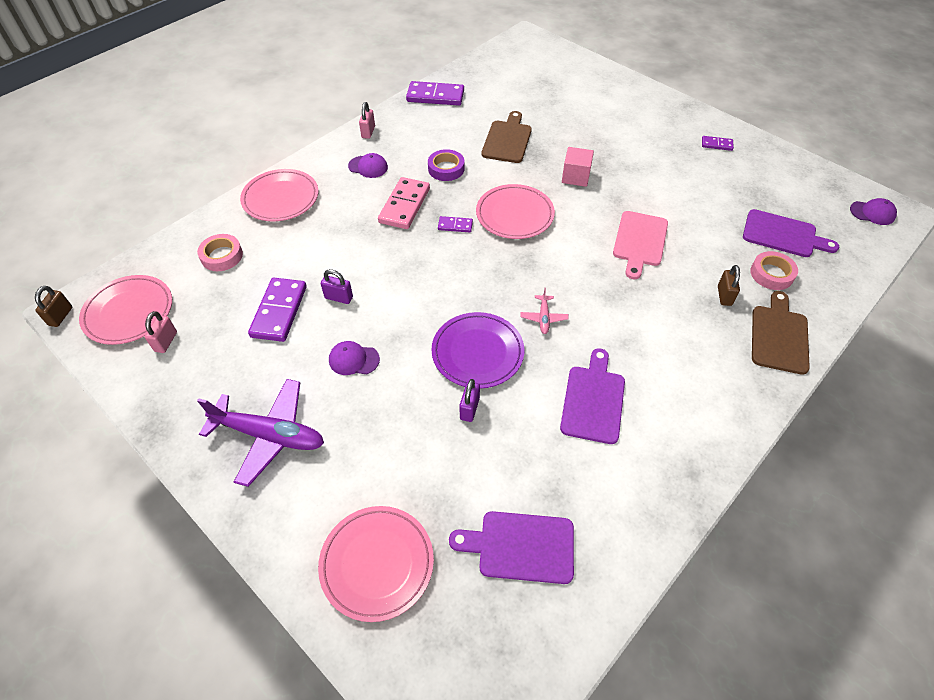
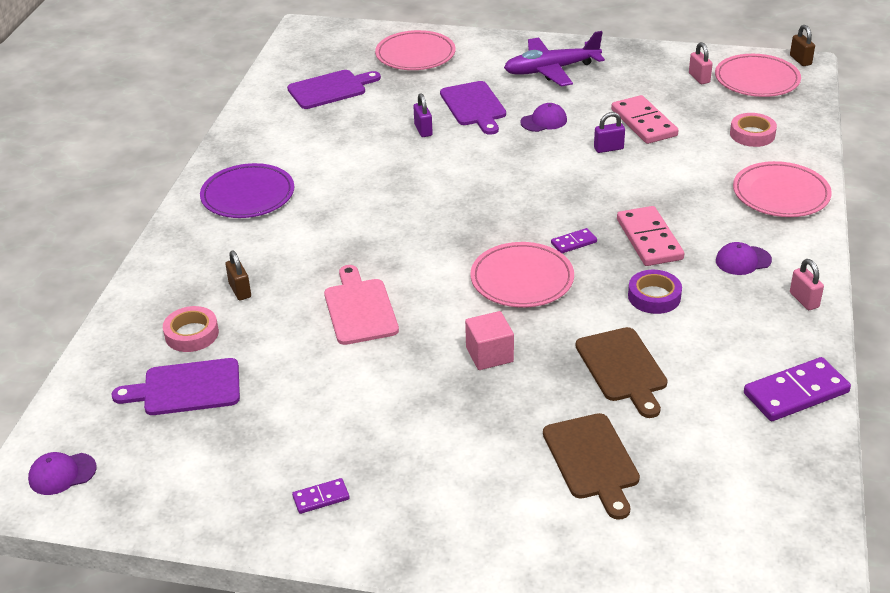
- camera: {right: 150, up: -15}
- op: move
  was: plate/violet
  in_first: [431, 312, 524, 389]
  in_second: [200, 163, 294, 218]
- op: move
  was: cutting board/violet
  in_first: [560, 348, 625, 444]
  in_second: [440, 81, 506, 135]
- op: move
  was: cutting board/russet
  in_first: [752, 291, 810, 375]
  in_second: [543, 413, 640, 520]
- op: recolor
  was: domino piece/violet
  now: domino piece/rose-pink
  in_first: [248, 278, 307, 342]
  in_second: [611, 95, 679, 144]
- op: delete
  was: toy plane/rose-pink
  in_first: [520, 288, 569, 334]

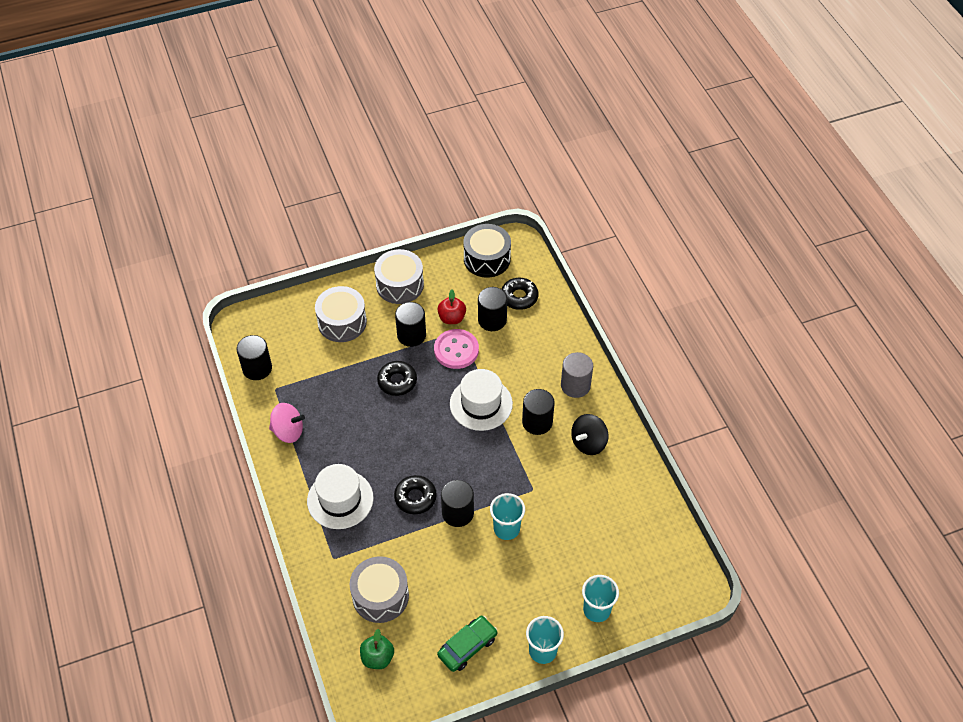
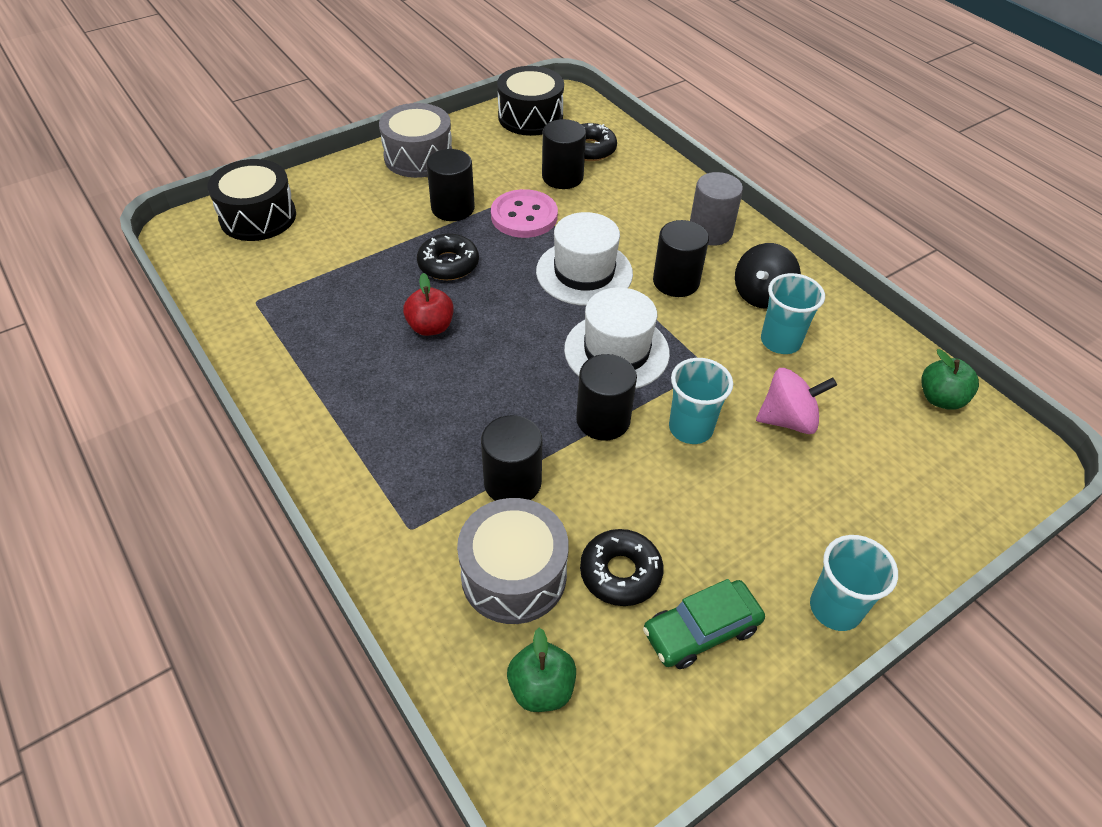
- camera: {right: -15, up: -5}
- op: insert
  now: toy drum/ebony
  in_second: [207, 159, 296, 241]
- op: move
  was: toy apple/scarlet
  in_first: [438, 290, 466, 324]
  in_second: [403, 273, 454, 336]
- op: move
  was: cylinder/ebony
  in_first: [237, 335, 272, 380]
  in_second: [481, 415, 542, 501]
- op: move
  was: tall hat/pure white
  in_first: [307, 464, 374, 529]
  in_second: [564, 287, 670, 389]
- op: move
  was: glazed donut/ebony
  in_first: [394, 475, 437, 514]
  in_second: [580, 529, 664, 606]
- op: rotate
  was: car/emerald
  in_first: [437, 616, 498, 672]
  in_second: [643, 579, 765, 669]
  clockwise: -150
- op: move
  was: whirligig/rose-pink
  in_first: [269, 403, 305, 443]
  in_second: [756, 368, 837, 434]
- op: move
  was: tumbler/turquoise
  in_first: [582, 575, 619, 622]
  in_second: [761, 273, 825, 354]
- op: insert
  now: toy apple/emerald
  in_second: [921, 349, 979, 410]
- op: delete
  was: toy drum/gray
  in_first: [315, 286, 367, 342]

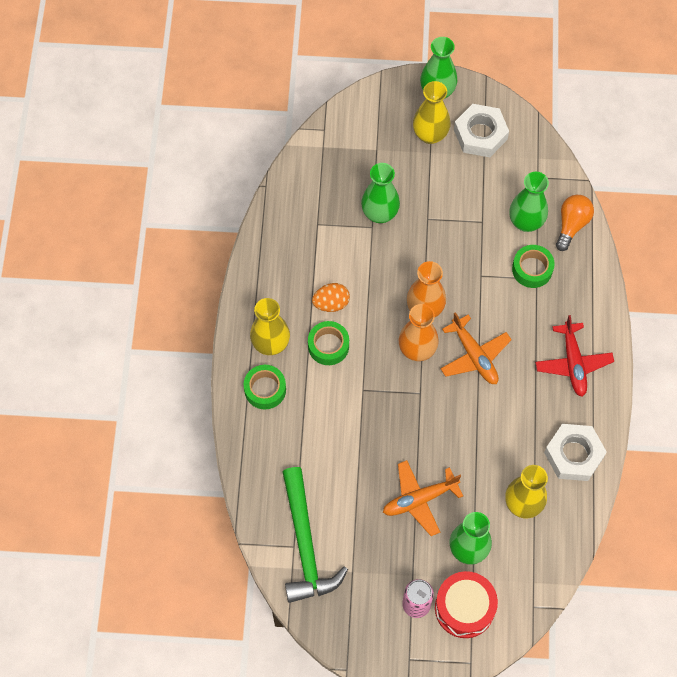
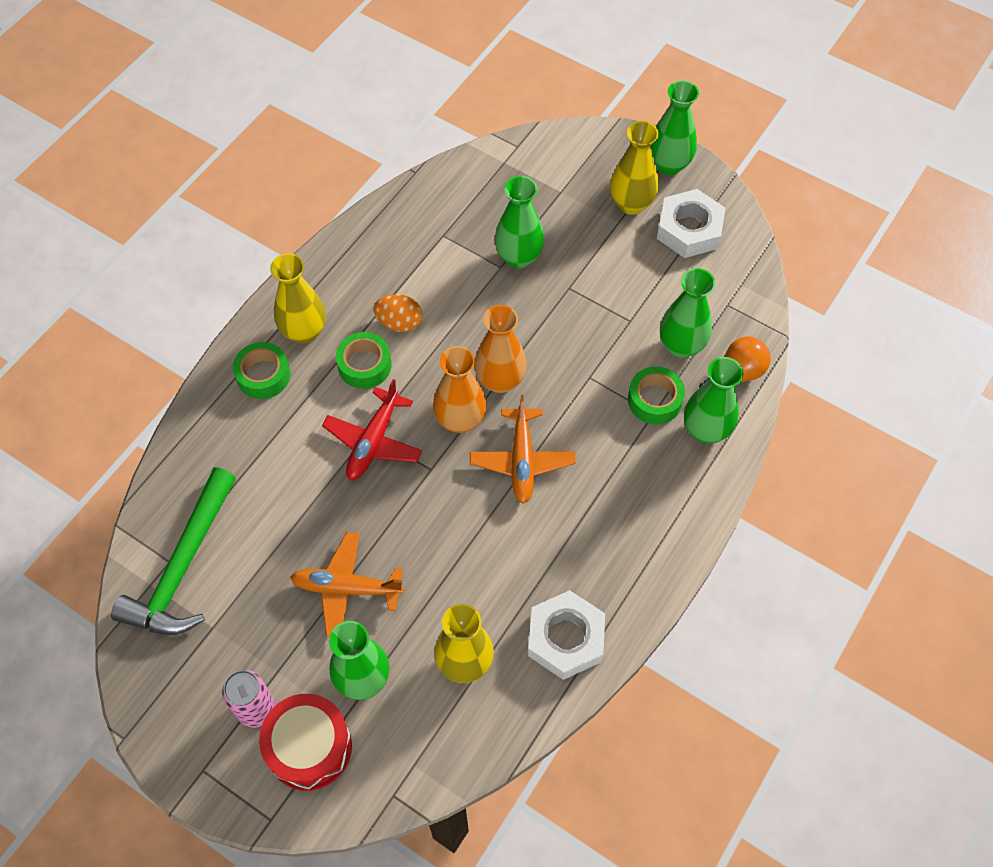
- camera: {right: 30, up: -5}
- op: move
  was: toy plane/scarlet
  in_first: [535, 315, 614, 397]
  in_second: [322, 379, 422, 480]
- op: insert
  now: vase/emerald
  in_second: [684, 357, 743, 443]

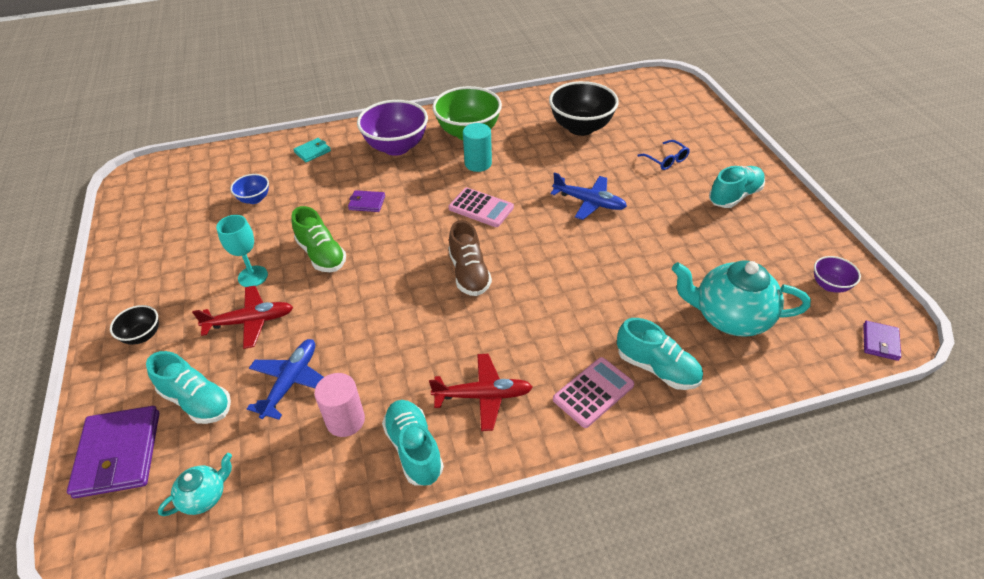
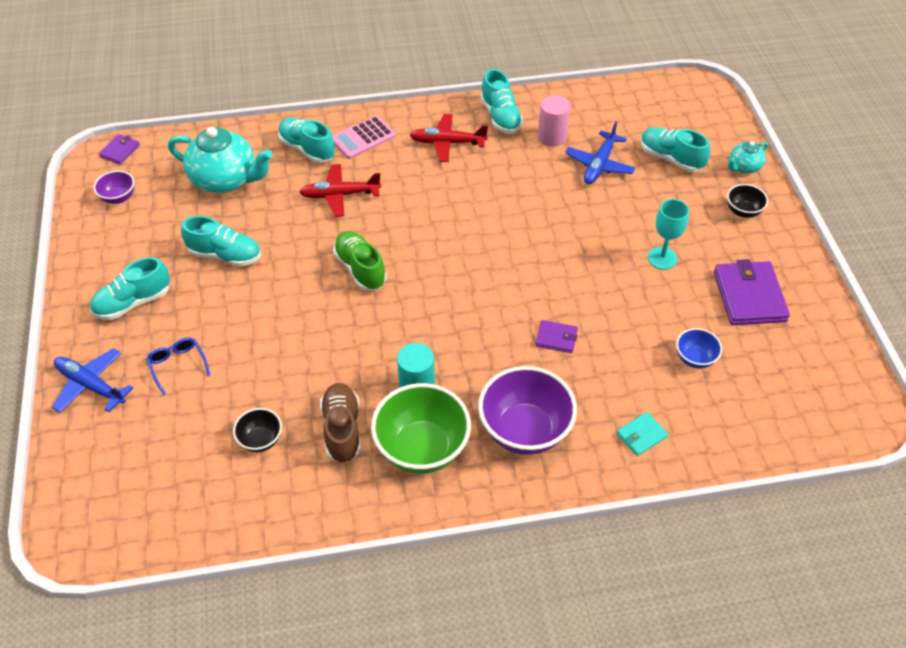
- camera: {right: -175, up: 5}
- op: move
  was: toy plane/blue
  in_first: [550, 173, 627, 220]
  in_second: [52, 348, 133, 413]
- op: insert
  now: lace-up shoe/turquoise
  in_second: [181, 216, 261, 267]
- op: resize
  was: serving bowl/ebony
  in_first: [549, 81, 619, 136]
  in_second: [233, 408, 282, 452]
  ratio: 0.5
- op: move
  was: toy plane/scarlet
  in_first: [192, 286, 293, 349]
  in_second: [299, 164, 381, 217]
- op: move
  was: lace-up shoe/russet
  in_first: [448, 220, 492, 296]
  in_second: [320, 383, 361, 463]
- op: move
  was: lace-up shoe/emerald
  in_first: [292, 206, 346, 272]
  in_second: [333, 231, 387, 291]
- op: move
  was: card wallet/violet
  in_first: [67, 406, 160, 498]
  in_second: [714, 259, 790, 325]
- op: move
  was: teapot/turquoise
  in_first: [158, 453, 232, 516]
  in_second: [728, 141, 768, 174]
- op: delete
  was: calculator/rose-pink
  in_first: [448, 188, 514, 227]

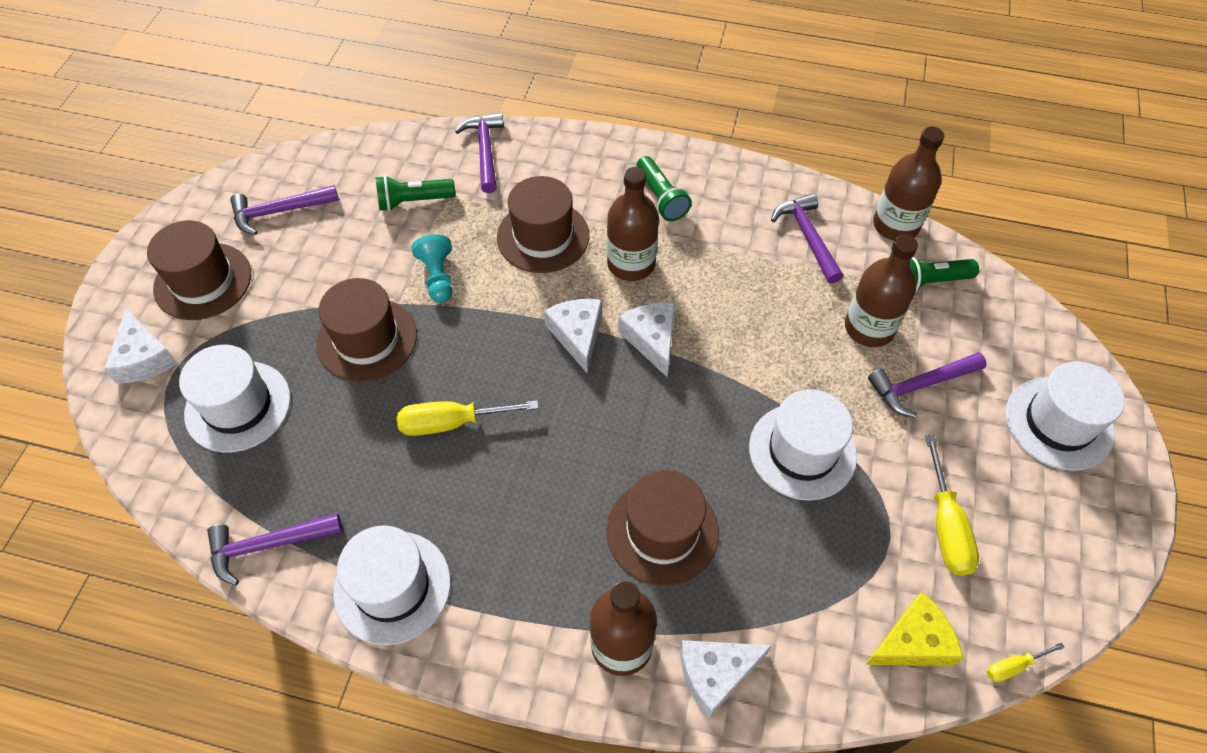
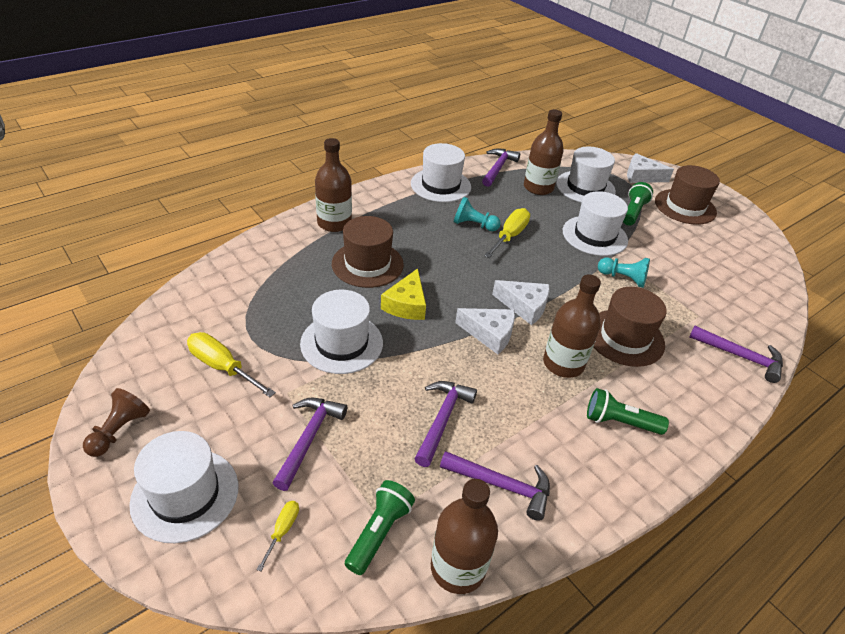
- camera: {right: 125, up: -15}
- op: insert
  now: chess pawn/russet
  in_second: [83, 388, 150, 457]
- op: move
  was: screwdriver/bright yellow
  in_first: [987, 642, 1065, 682]
  in_second: [257, 501, 299, 571]
- op: move
  was: cheese wedge/bright yellow
  in_first: [865, 592, 963, 666]
  in_second: [381, 268, 426, 320]
- op: move
  was: claw hammer/violet
  in_first: [230, 185, 339, 235]
  in_second: [415, 381, 477, 467]
- op: insert
  now: chess pawn/turquoise
  in_second: [454, 197, 501, 231]
- op: move
  was: bottle/russet
  in_first: [845, 234, 918, 347]
  in_second: [524, 109, 564, 195]
- op: recolor
  was: tall hat/russet
  now: tall hat/pure white
  in_first: [316, 278, 417, 382]
  in_second: [563, 191, 628, 256]
- op: move
  was: torch/emerald
  in_first: [376, 175, 455, 211]
  in_second: [623, 182, 653, 226]
- op: delete
  was: cheese wedge/pure white
  in_first: [680, 640, 772, 718]

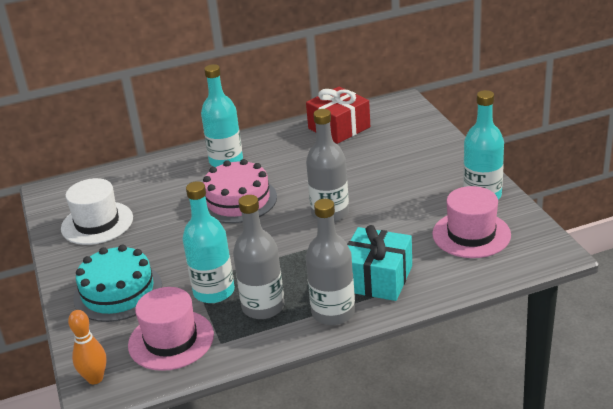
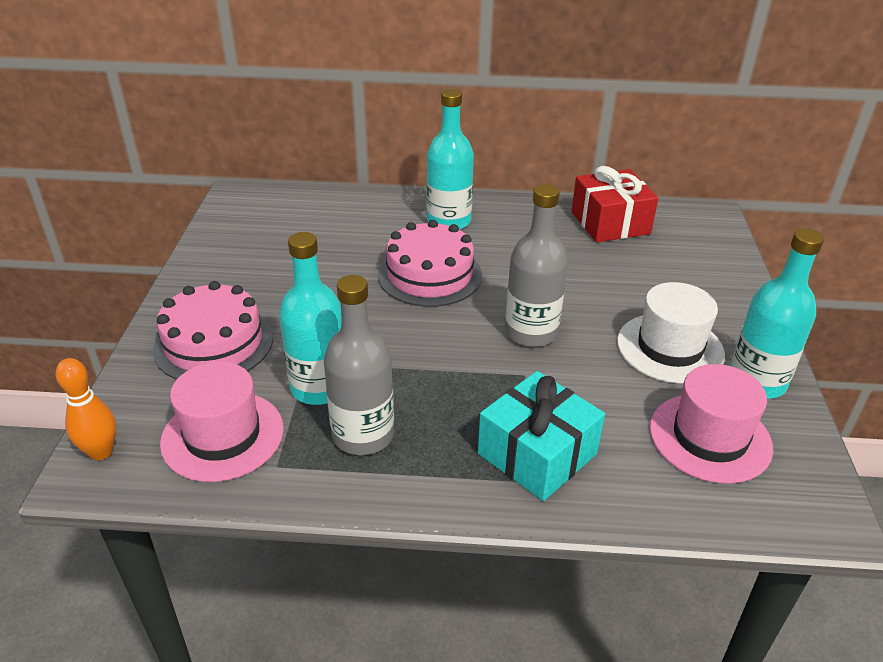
- camera: {right: 20, up: 5}
- op: recolor
  was: cake/turquoise
  now: cake/rose-pink
  in_first: [73, 245, 162, 322]
  in_second: [153, 281, 273, 380]
- op: move
  was: tall hat/pure white
  in_first: [61, 178, 133, 245]
  in_second: [617, 282, 725, 384]
- op: delete
  was: bottle/gray
  in_first: [306, 199, 355, 325]

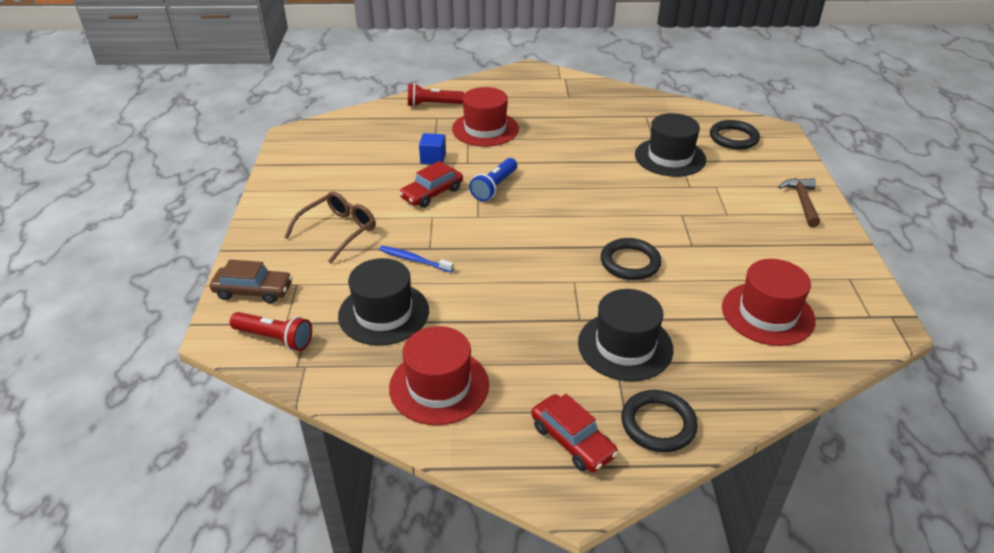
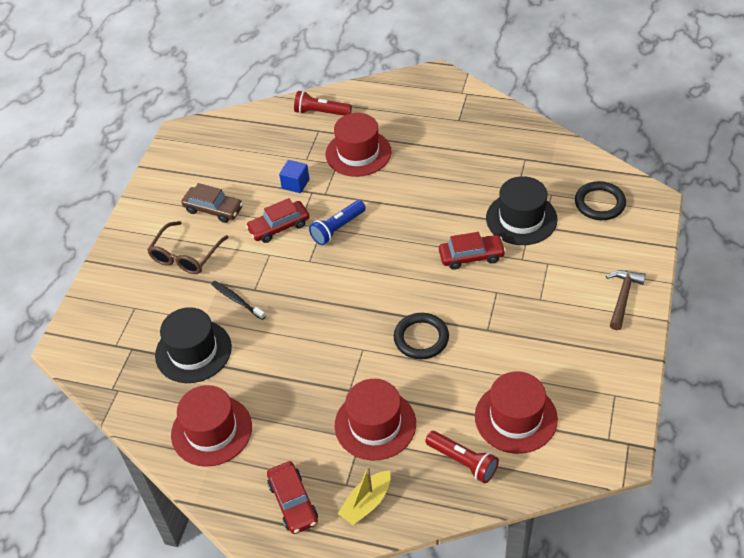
- camera: {right: 20, up: 10}
- op: rotate
  was: glasses/russet
  in_first: [284, 192, 376, 264]
  in_second: [147, 221, 229, 274]
  clockwise: 150
- op: move
  was: car/russet
  in_first: [210, 259, 293, 304]
  in_second: [181, 183, 243, 223]
- op: recolor
  was: tooth brush/blue
  now: tooth brush/ebony
  in_first: [379, 246, 454, 272]
  in_second: [211, 281, 266, 320]
- op: recolor
  was: tall hat/ebony
  now: tall hat/scarlet
  in_first: [578, 289, 674, 381]
  in_second: [335, 379, 416, 460]
- op: replace
  was: ring/ebony
  now: toy boat/bright yellow
  in_first: [621, 390, 698, 452]
  in_second: [338, 466, 391, 525]
- op: move
  was: torch/scarlet
  in_first: [230, 312, 312, 351]
  in_second: [425, 431, 499, 483]
- op: insert
  now: car/scarlet
  in_second: [439, 232, 506, 270]

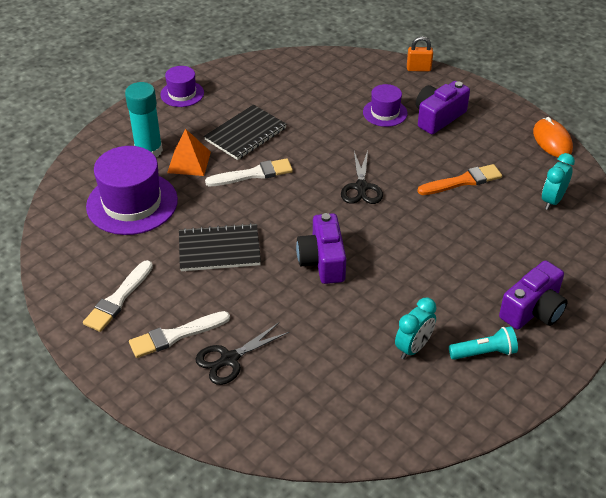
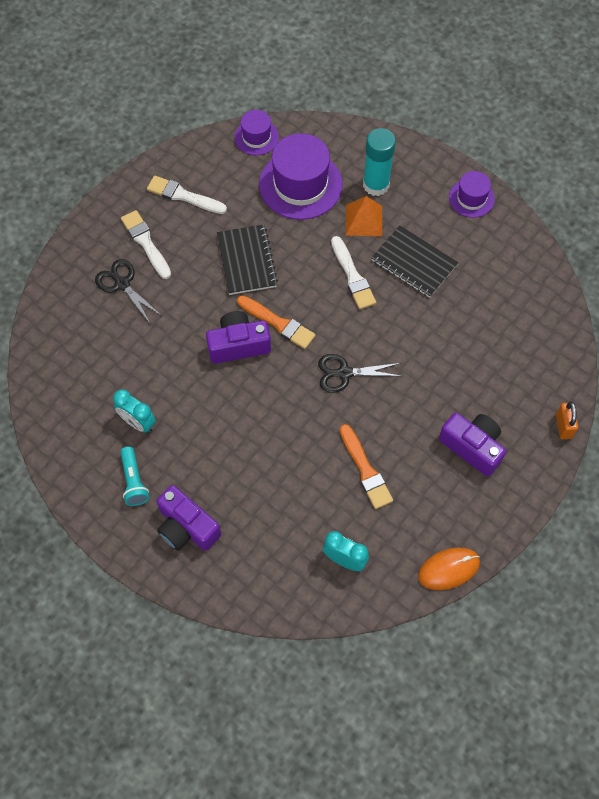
- camera: {right: 85, up: 20}
- op: move
  was: tall hat/violet
  in_first: [363, 84, 408, 127]
  in_second: [235, 110, 279, 155]
- op: insert
  now: paint brush/bright orange
  in_second: [237, 295, 316, 349]

